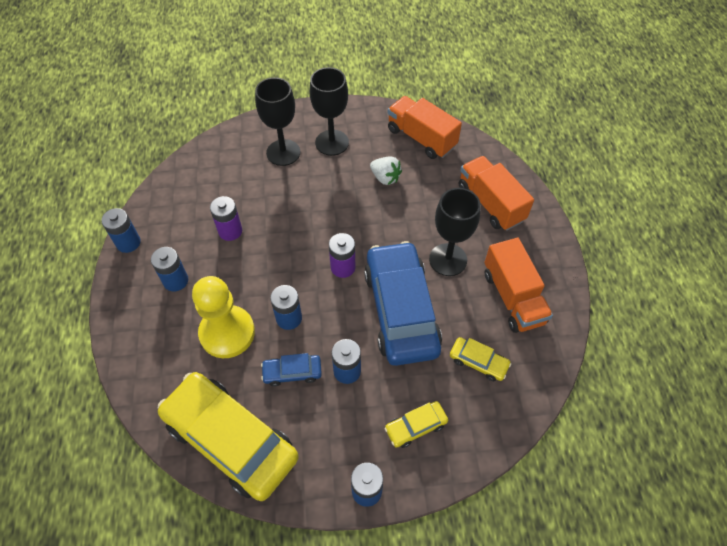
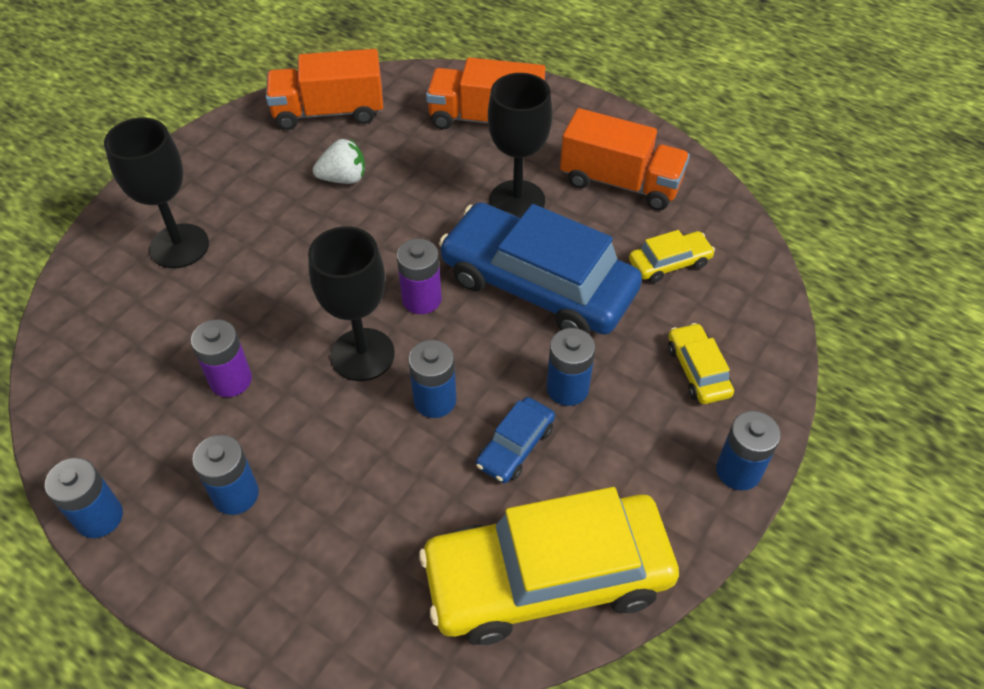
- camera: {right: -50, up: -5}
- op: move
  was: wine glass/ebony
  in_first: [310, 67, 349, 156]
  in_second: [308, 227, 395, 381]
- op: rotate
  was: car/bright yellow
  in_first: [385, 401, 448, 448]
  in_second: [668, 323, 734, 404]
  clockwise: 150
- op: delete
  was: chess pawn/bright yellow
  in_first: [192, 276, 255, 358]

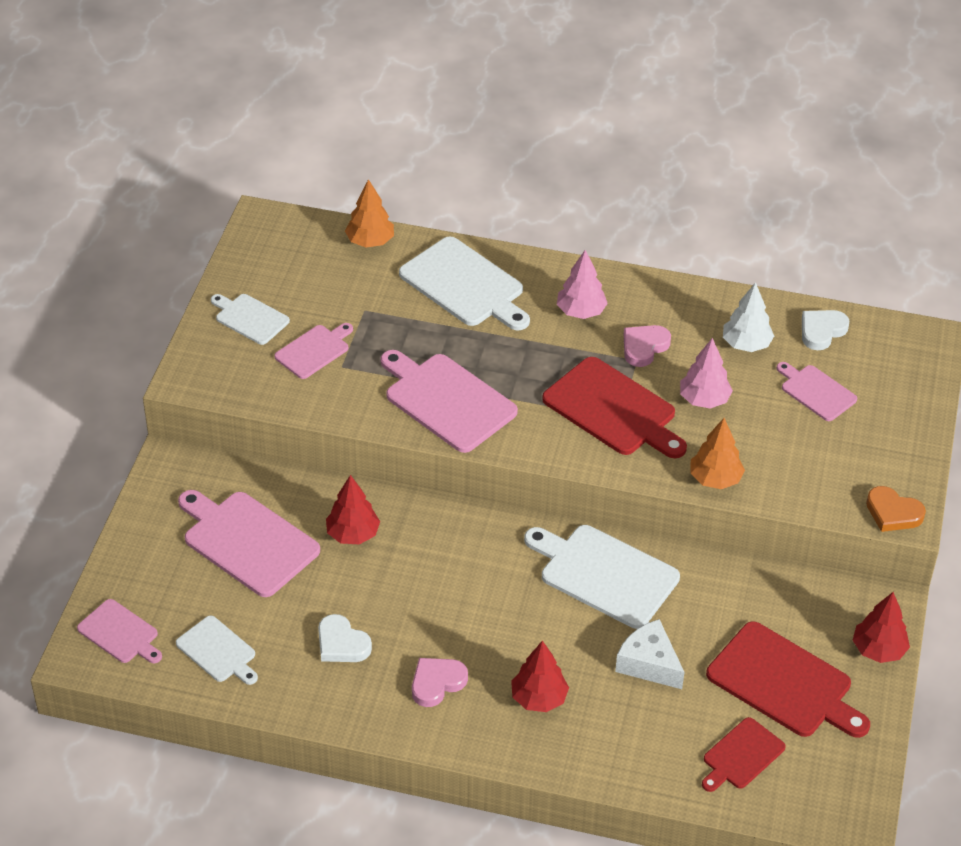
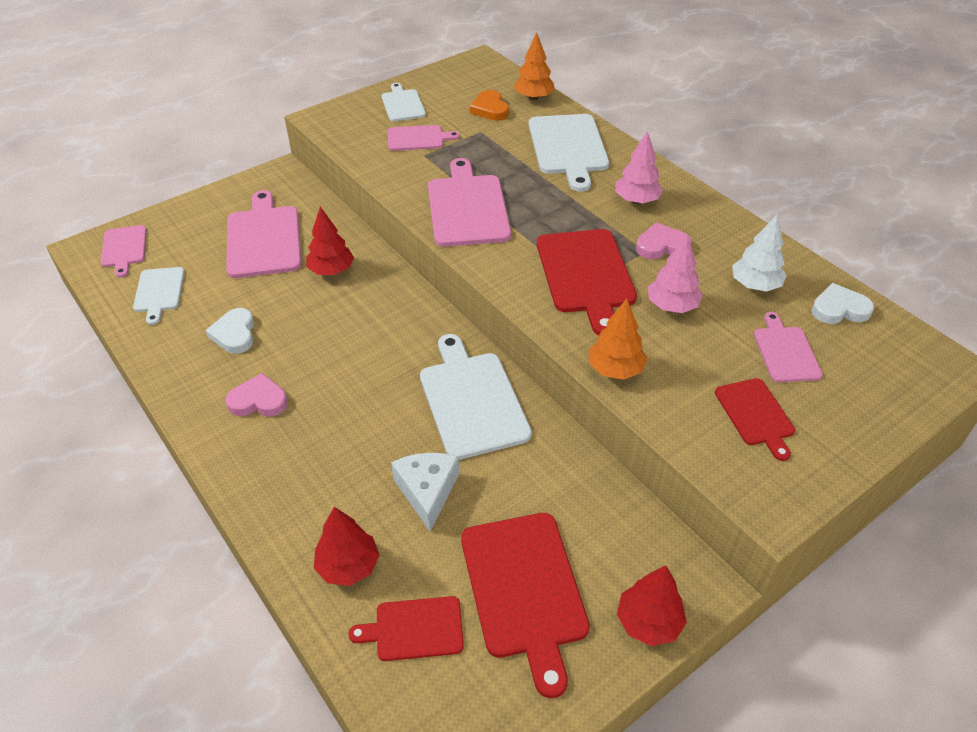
- camera: {right: 40, up: 0}
- op: move
  was: fir tree/scarlet
  in_first: [511, 640, 569, 712]
  in_second: [314, 507, 380, 586]
- op: move
  was: heart/bright orange
  in_first: [866, 486, 926, 532]
  in_second: [470, 90, 509, 121]
- op: insert
  now: cutting board/scarlet
  in_second: [715, 378, 795, 461]

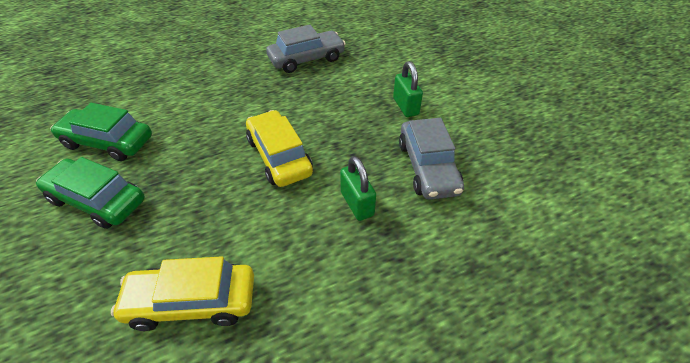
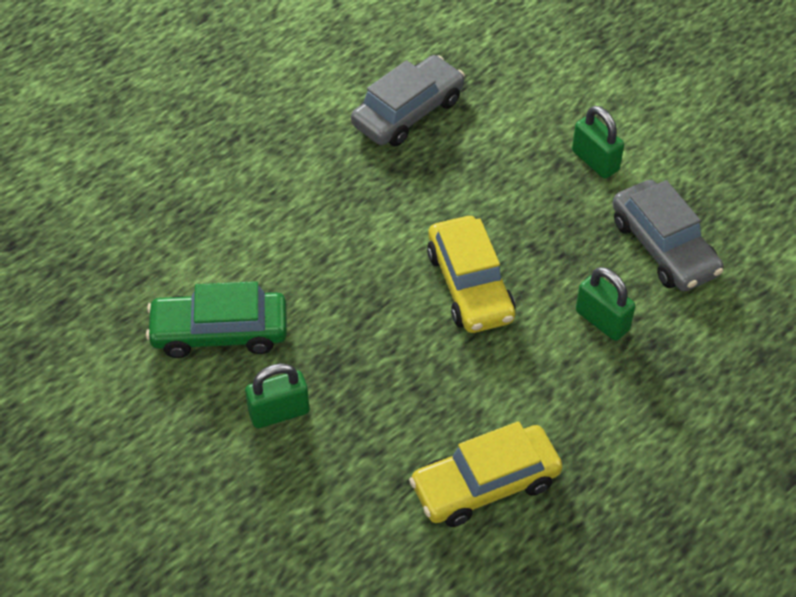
- camera: {right: -20, up: 5}
- op: replace
  was: car/emerald
  now: lock/emerald
  in_first: [36, 157, 145, 229]
  in_second: [245, 363, 309, 428]
- op: rotate
  was: car/bright yellow
  in_first: [246, 110, 313, 187]
  in_second: [427, 216, 515, 333]
  clockwise: -150

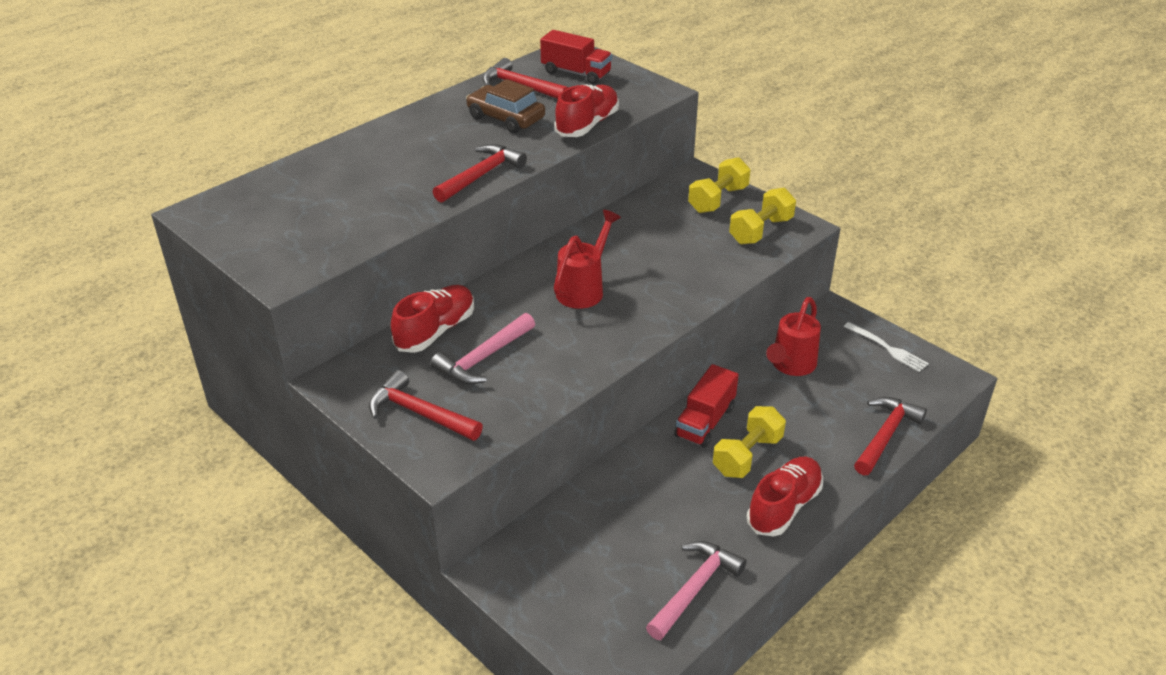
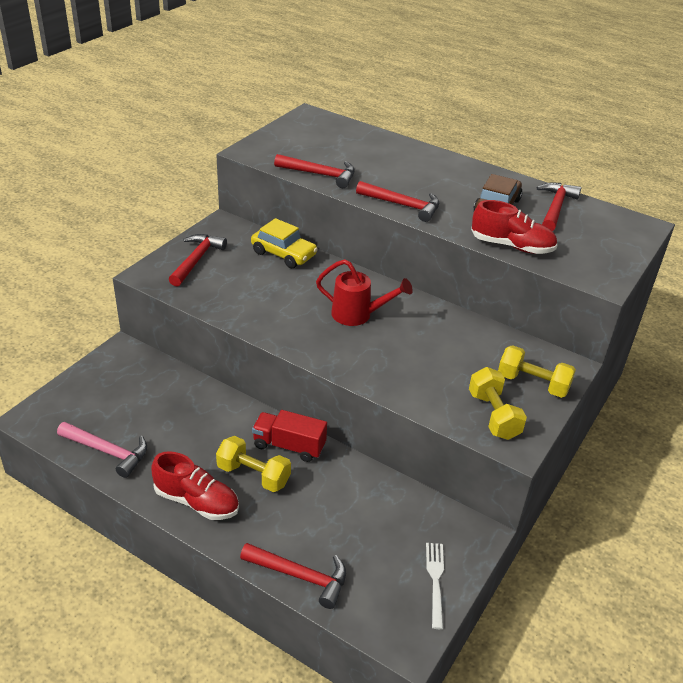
- camera: {right: 75, up: 0}
- op: replace
  was: lace-up shoe/scarlet
  now: car/bright yellow
  in_first: [391, 285, 474, 353]
  in_second: [251, 218, 318, 268]
- op: insert
  now: claw hammer/scarlet
  in_second: [274, 154, 355, 188]
- op: rotate
  was: fork/pure white
  in_first: [844, 322, 929, 372]
  in_second: [426, 543, 444, 629]
  clockwise: 150
- op: rotate
  was: dumbbell/bright yellow
  in_first: [729, 188, 796, 245]
  in_second: [469, 367, 527, 440]
  clockwise: 45
- op: delete
  was: claw hammer/rose-pink
  in_first: [431, 313, 535, 385]
- op: delete
  was: toy truck/scarlet
  in_first: [540, 30, 612, 84]
- op: delete
  was: watering pot/scarlet
  in_first: [766, 297, 821, 376]

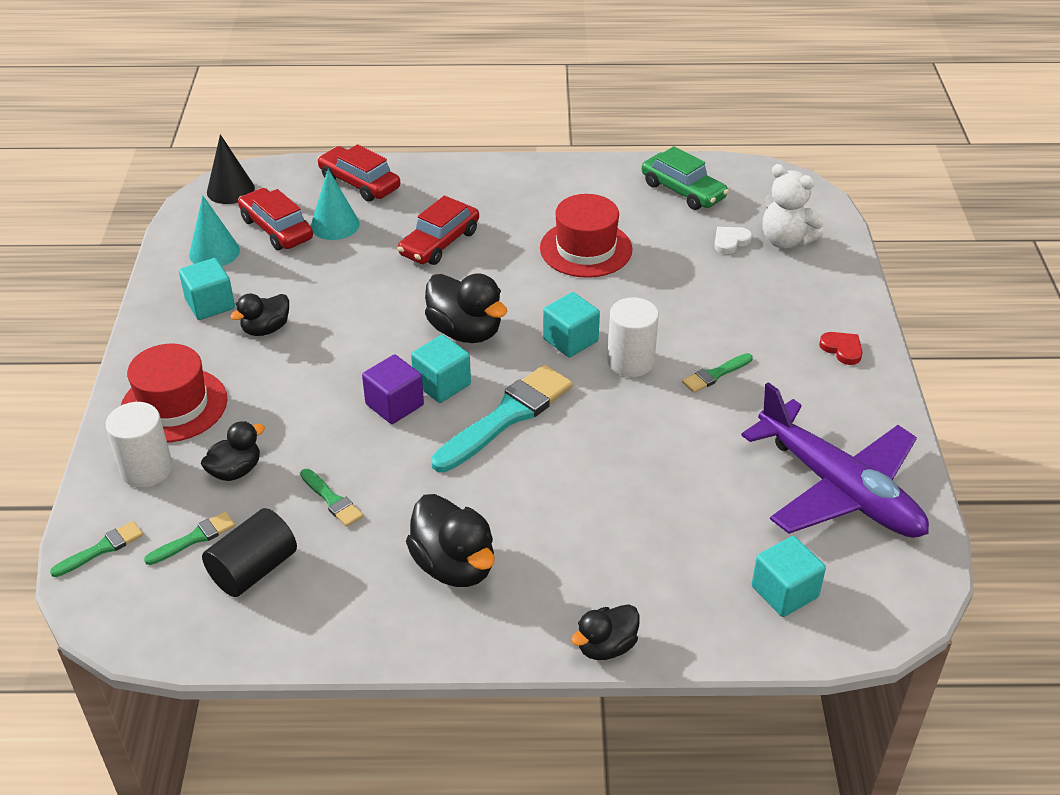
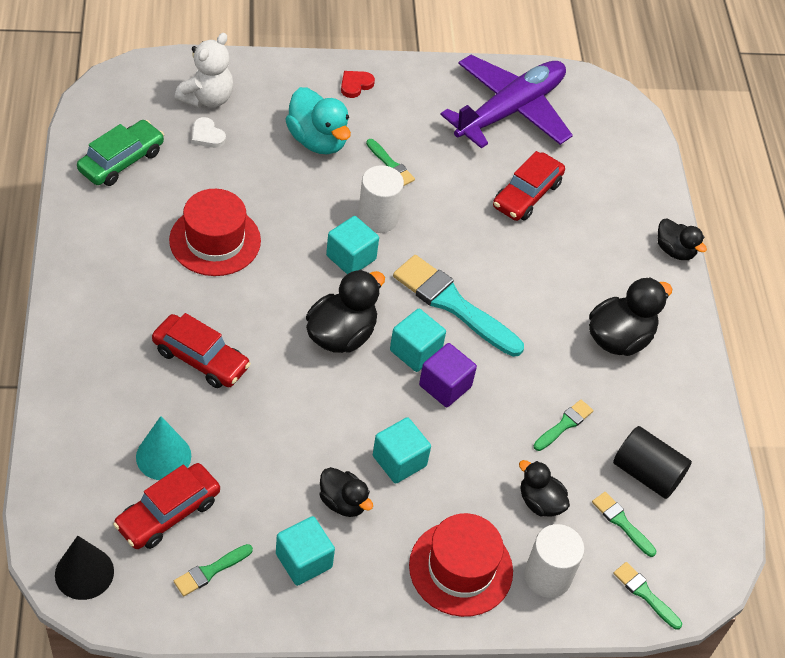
- camera: {right: -100, up: 10}
- op: replace
  was: cone shape/turquoise
  now: paint brush/emerald
  in_first: [189, 196, 240, 266]
  in_second: [174, 544, 253, 596]
- op: insert
  now: toy duck/turquoise
  in_second: [285, 87, 351, 154]
- op: move
  was: block/turquoise
  in_first: [752, 536, 826, 617]
  in_second: [373, 417, 431, 484]
- op: move
  was: car/scarlet
  in_first: [317, 144, 400, 202]
  in_second: [493, 151, 565, 221]

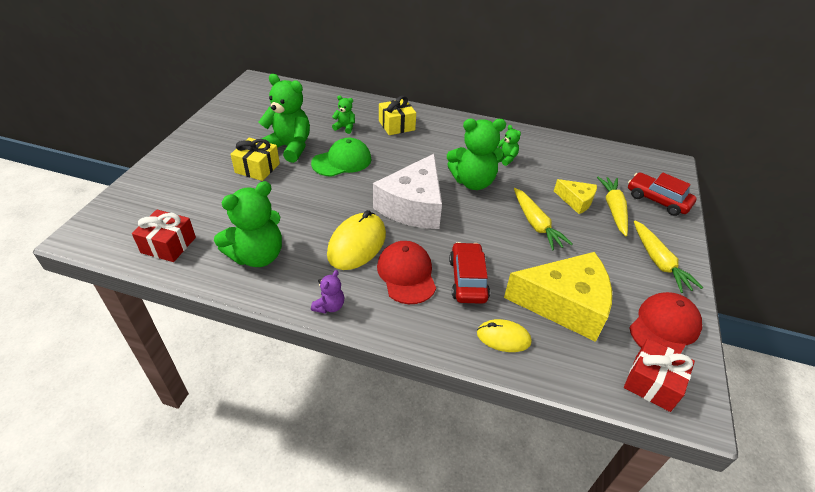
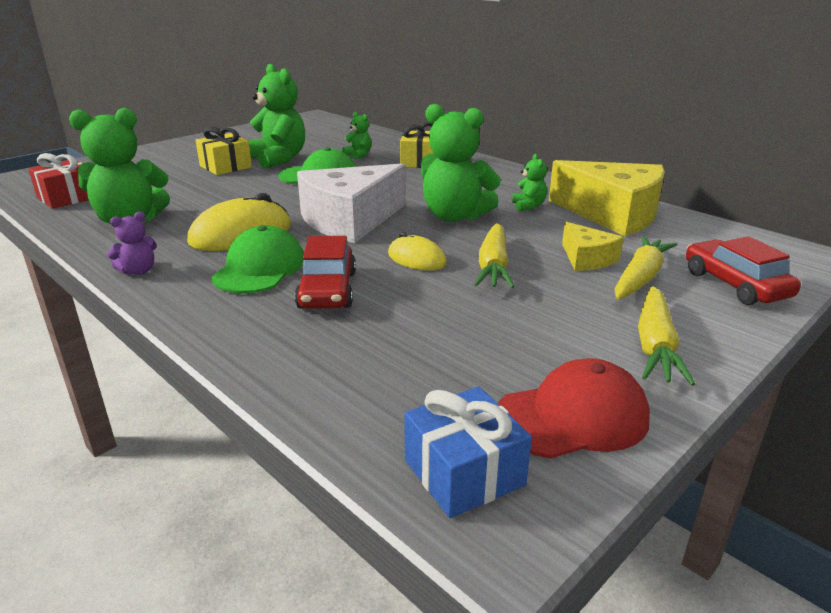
- camera: {right: 30, up: -15}
- op: recolor
  was: peaked cap/scarlet
  now: peaked cap/emerald
  in_first: [377, 241, 436, 304]
  in_second: [211, 225, 304, 294]
- op: rotate
  was: car/scarlet
  in_first: [449, 242, 490, 304]
  in_second: [295, 236, 356, 309]
  clockwise: 150
- op: move
  was: PC mouse/bright yellow
  in_first: [477, 319, 532, 352]
  in_second: [388, 232, 447, 271]
- op: recolor
  was: present/scarlet
  now: present/blue
  in_first: [624, 339, 695, 412]
  in_second: [404, 387, 532, 518]
- op: move
  was: cheese wedge/bright yellow
  in_first: [504, 252, 612, 342]
  in_second: [549, 160, 665, 236]

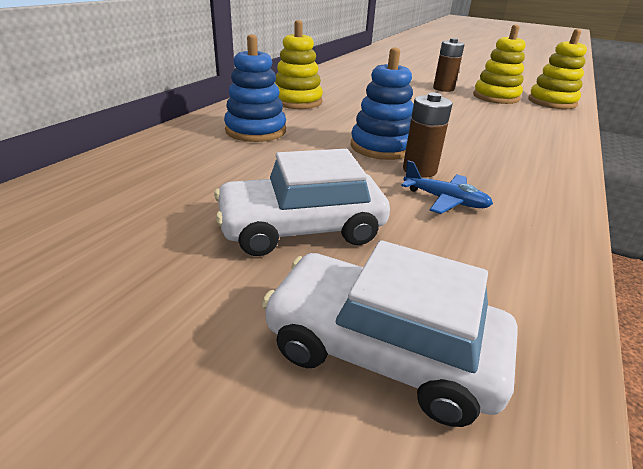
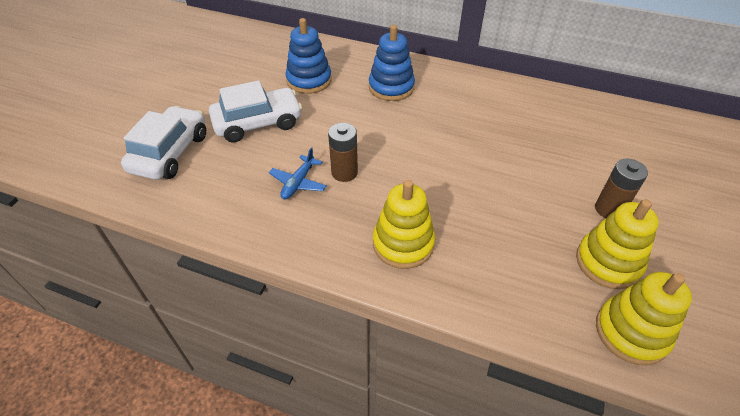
- camera: {right: 85, up: 15}
- op: rotate
  was: car/pure white
  in_first: [214, 149, 390, 256]
  in_second: [209, 80, 302, 143]
  clockwise: 90
- op: move
  was: stacking toy/blue
  in_first: [351, 48, 414, 160]
  in_second: [285, 18, 332, 94]
- op: move
  was: stacking toy/bright yellow
  in_first: [275, 20, 323, 109]
  in_second: [373, 180, 435, 269]

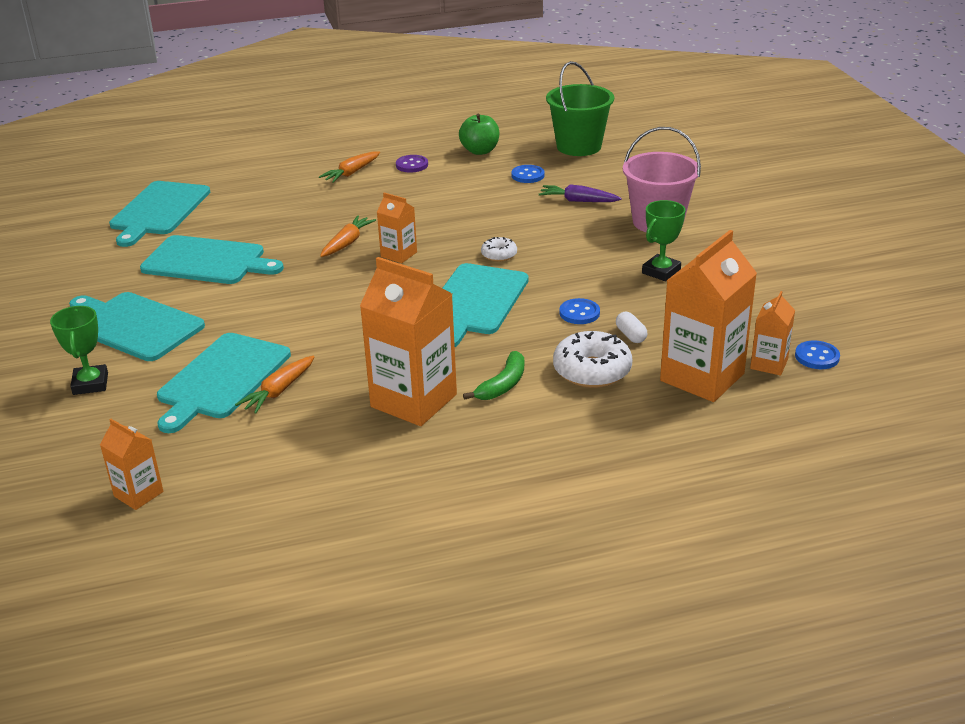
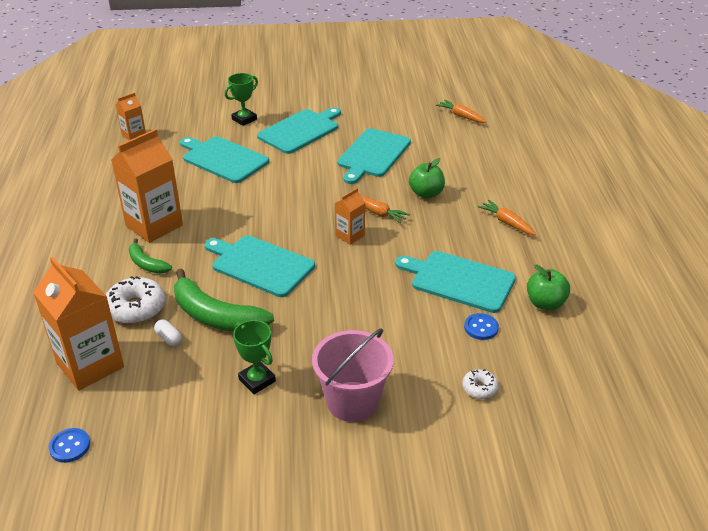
- camera: {right: 100, up: 5}
- op: rotate
  was: pill/pure white
  in_first: [616, 312, 647, 343]
  in_second: [154, 319, 182, 346]
  clockwise: 60
- op: replace
  was: sewing button/blue
  now: toy banana/emerald
  in_first: [559, 298, 600, 324]
  in_second: [174, 268, 274, 332]
- op: rotate
  was: trophy/emerald
  in_first: [50, 306, 108, 395]
  in_second: [225, 73, 258, 126]
  clockwise: -45
- op: move
  was: cutting board/turquoise
  in_first: [109, 181, 210, 247]
  in_second: [395, 251, 516, 313]
- op: insert
  now: toy apple/emerald
  in_second: [409, 158, 445, 198]
- op: move
  was: root vegetable/bright orange
  in_first: [235, 356, 314, 414]
  in_second: [436, 100, 487, 123]
- op: move
  was: glazed donut/pure white
  in_first: [481, 237, 517, 262]
  in_second: [462, 369, 498, 399]
- op: delete
  was: sewing button/violet
  in_first: [396, 155, 428, 173]
- op: delete
  was: root vegetable/violet
  in_first: [539, 184, 622, 202]
- op: delete
  was: bucket/emerald
  in_first: [546, 61, 614, 156]
- op: delete
  was: carton/bright orange
  in_first: [750, 291, 795, 376]

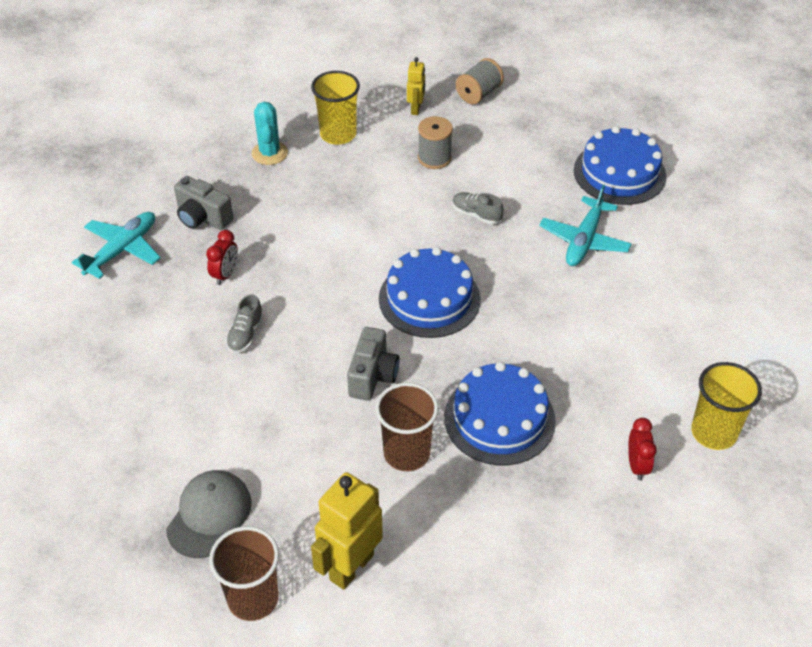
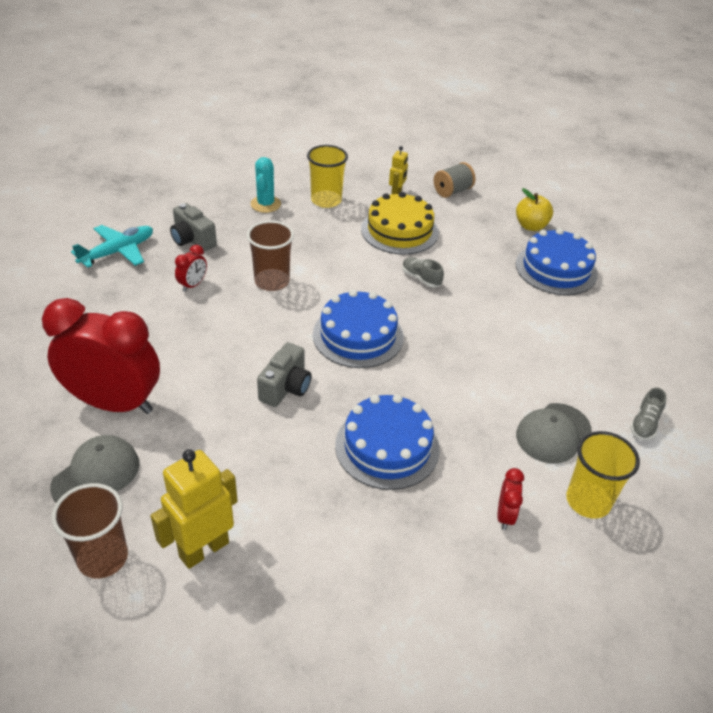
- camera: {right: 10, up: -5}
- op: insert
  now: clock/scarlet
  in_second: [42, 298, 160, 414]
- op: move
  was: tumbler/russet
  in_first: [375, 383, 439, 471]
  in_second: [247, 220, 294, 291]
- op: replace
  was: reel of thread/gray
  now: cake/bright yellow
  in_first: [418, 116, 453, 169]
  in_second: [361, 192, 439, 255]
- op: insert
  now: toy apple/bright yellow
  in_second: [516, 188, 553, 231]
- op: insert
  now: peaked cap/gray
  in_second: [516, 403, 592, 464]
- op: move
  was: lace-up shoe/gray
  in_first: [226, 294, 264, 353]
  in_second: [630, 387, 667, 440]
- op: delete
  was: toy plane/turquoise
  in_first: [539, 185, 631, 266]

